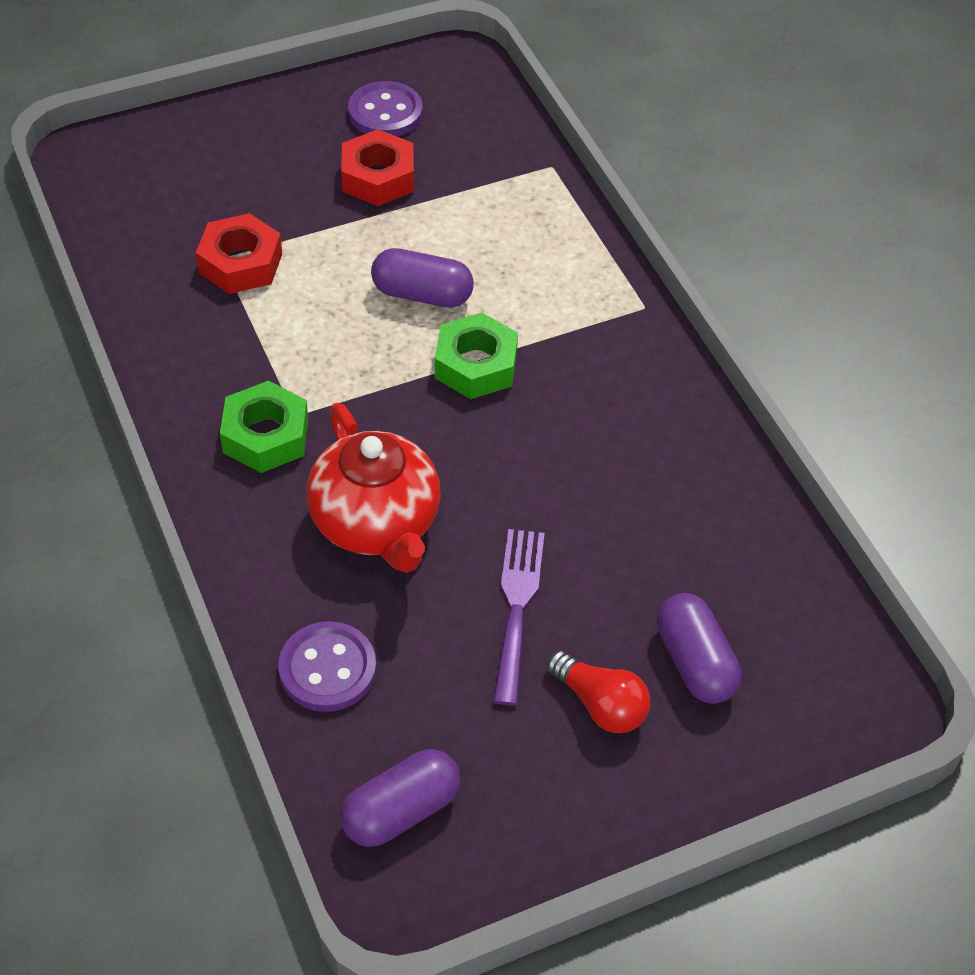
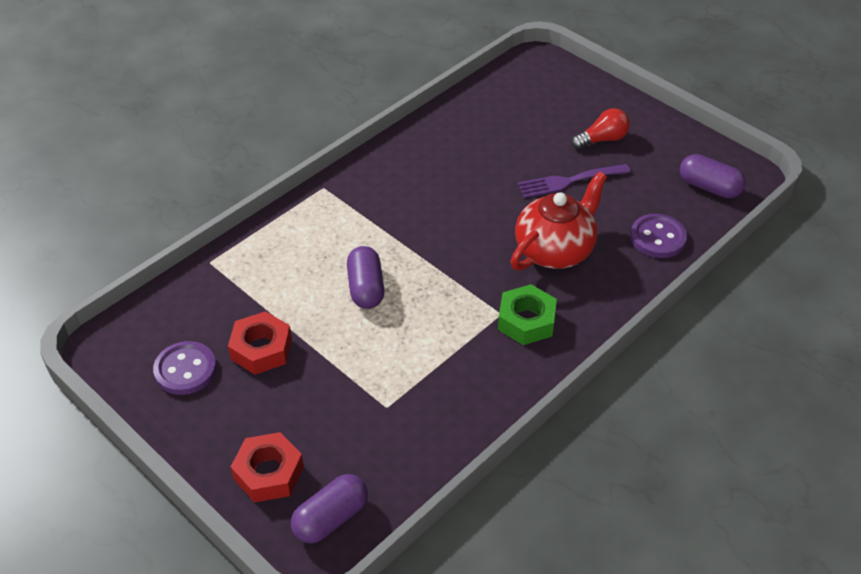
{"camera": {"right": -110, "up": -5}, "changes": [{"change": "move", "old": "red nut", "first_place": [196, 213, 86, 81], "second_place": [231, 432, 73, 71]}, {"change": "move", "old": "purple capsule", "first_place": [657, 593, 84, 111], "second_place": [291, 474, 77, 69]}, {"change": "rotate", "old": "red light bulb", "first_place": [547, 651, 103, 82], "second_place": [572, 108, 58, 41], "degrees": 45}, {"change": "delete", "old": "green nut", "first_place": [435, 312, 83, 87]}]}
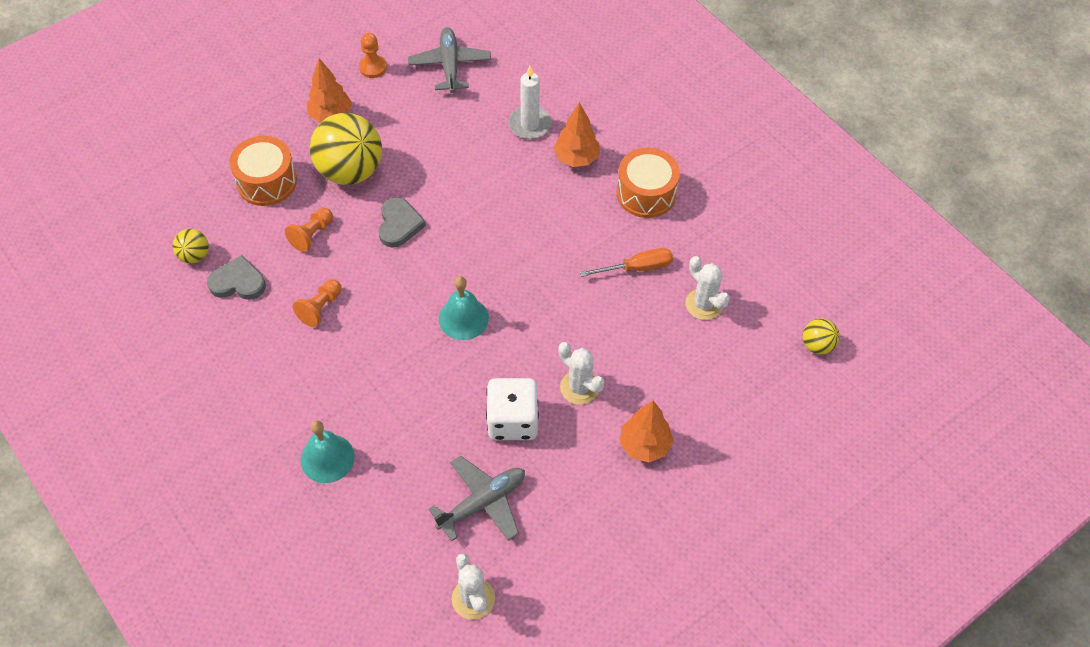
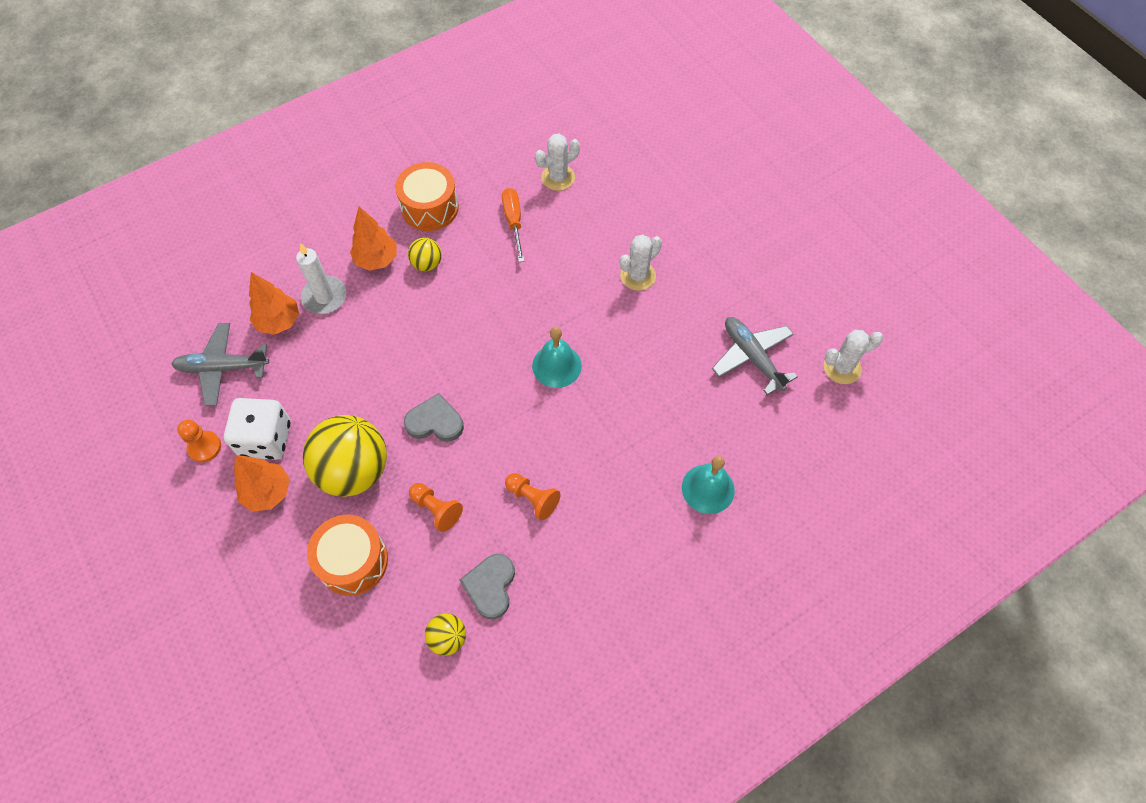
{"camera": {"right": -85, "up": 5}, "changes": [{"change": "move", "old": "white dice", "first_place": [486, 378, 53, 62], "second_place": [224, 398, 67, 62]}, {"change": "move", "old": "orange tree", "first_place": [620, 401, 54, 62], "second_place": [249, 272, 50, 63]}, {"change": "move", "old": "yellow ball", "first_place": [803, 318, 37, 37], "second_place": [408, 237, 34, 34]}]}
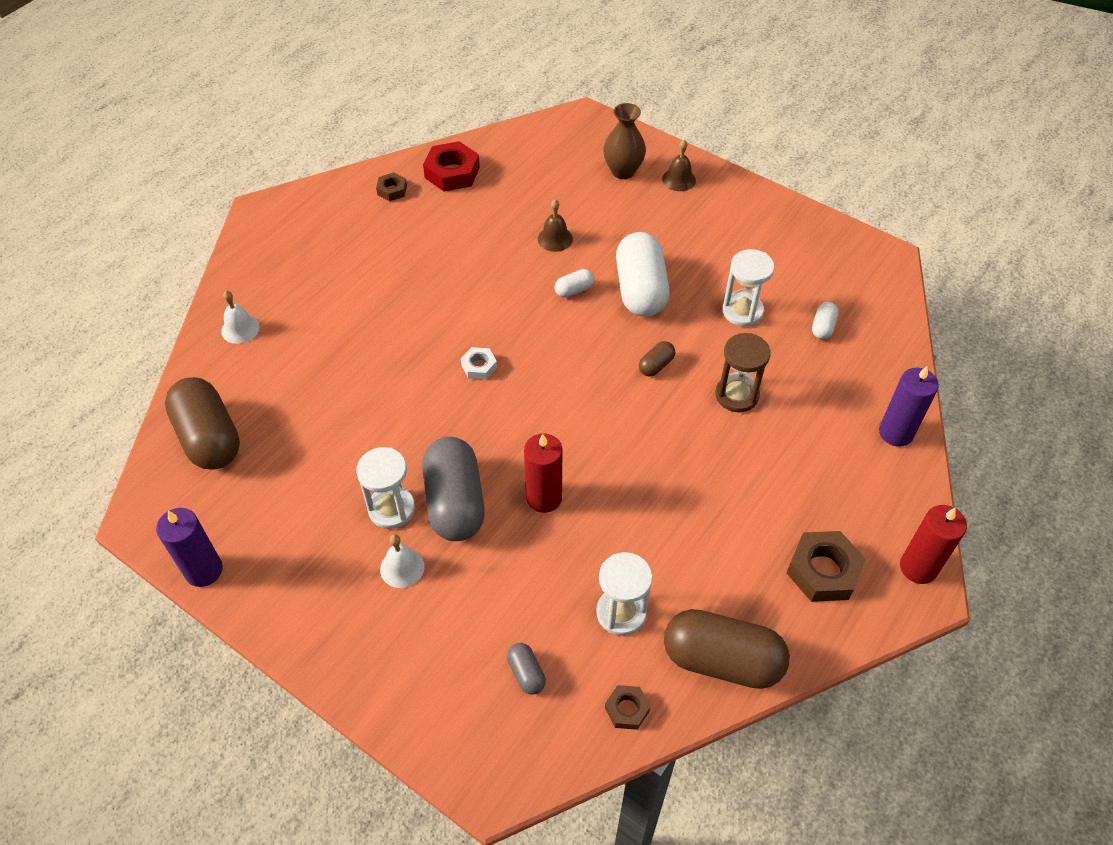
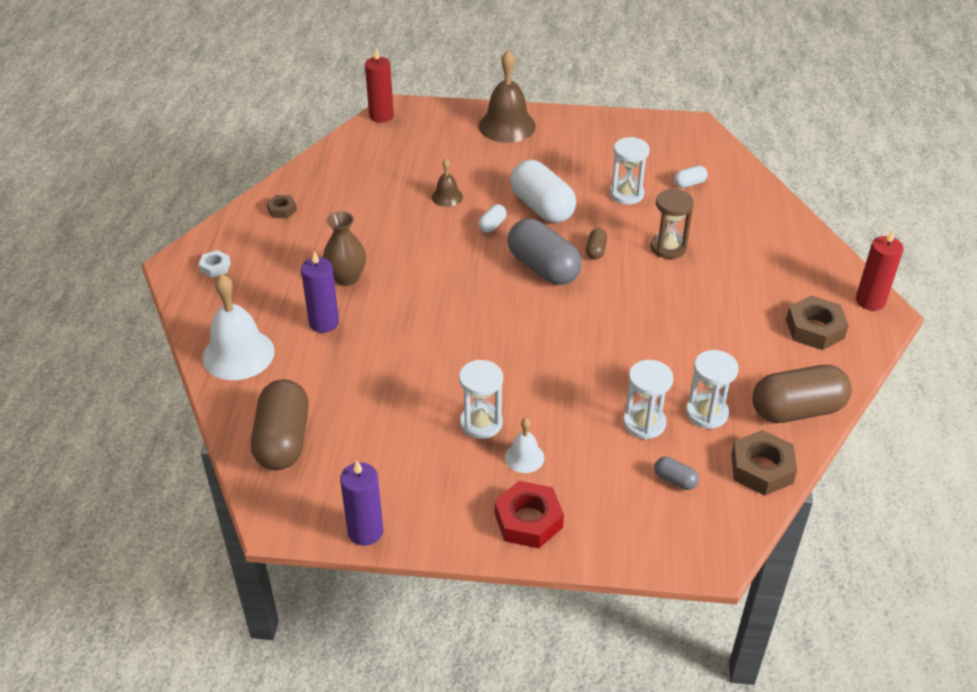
{"camera": {"right": -30, "up": -10}, "changes": [{"change": "move", "old": "white nut", "first_place": [461, 347, 36, 33], "second_place": [199, 250, 32, 28]}, {"change": "resize", "old": "white bell", "first_place": [221, 291, 39, 53], "second_place": [202, 274, 73, 106], "factor": 1.96}, {"change": "rotate", "old": "brown capsule", "first_place": [165, 377, 75, 93], "second_place": [251, 379, 58, 91], "degrees": 60}, {"change": "move", "old": "purple candle", "first_place": [879, 366, 60, 81], "second_place": [301, 251, 38, 82]}, {"change": "move", "old": "brown vase", "first_place": [603, 103, 43, 76], "second_place": [323, 211, 43, 75]}, {"change": "move", "old": "red candle", "first_place": [524, 433, 38, 80], "second_place": [365, 48, 29, 75]}, {"change": "resize", "old": "brown bell", "first_place": [662, 140, 34, 51], "second_place": [479, 50, 57, 93], "factor": 1.96}, {"change": "move", "old": "red nut", "first_place": [423, 141, 57, 51], "second_place": [495, 481, 69, 67]}, {"change": "move", "old": "grey capsule", "first_place": [422, 437, 63, 104], "second_place": [508, 219, 74, 66]}, {"change": "insert", "new": "white hourglass", "second_place": [623, 360, 50, 79]}, {"change": "rotate", "old": "white capsule", "first_place": [812, 302, 27, 37], "second_place": [674, 166, 34, 22], "degrees": 75}, {"change": "resize", "old": "brown nut", "first_place": [605, 685, 46, 45], "second_place": [731, 430, 66, 65], "factor": 1.81}]}
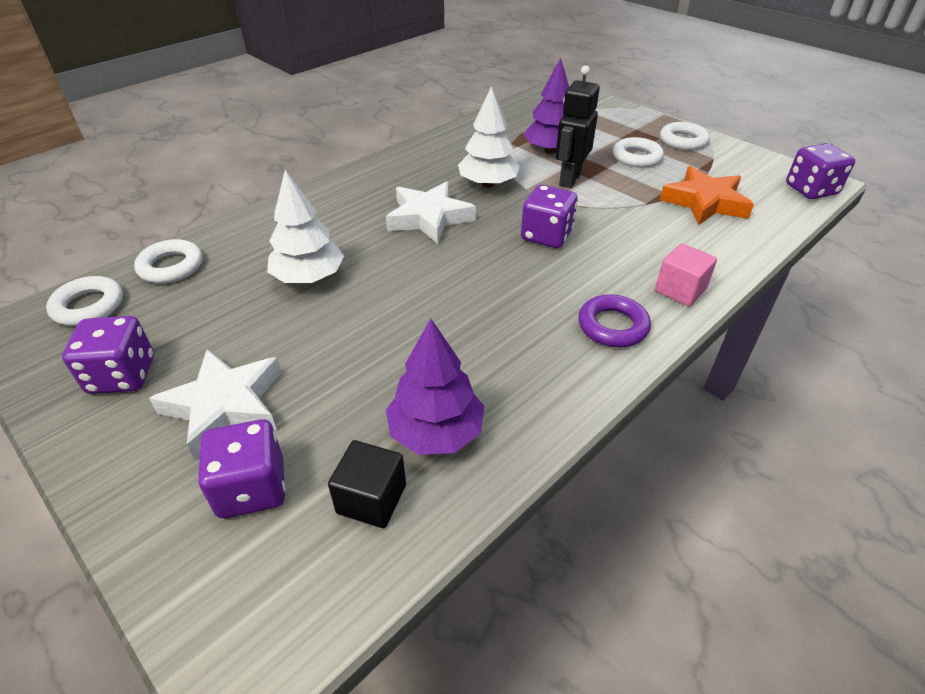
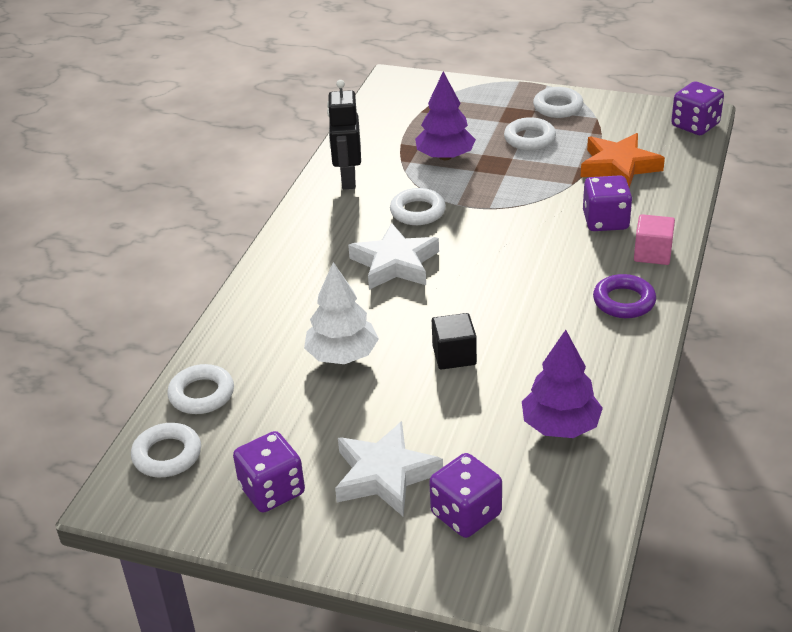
{"camera": {"right": -25, "up": -5}, "changes": [{"change": "move", "old": "black robot", "first_place": [555, 65, 45, 123], "second_place": [327, 80, 34, 109]}, {"change": "replace", "old": "white tree", "new": "white ring", "first_place": [458, 86, 62, 102], "second_place": [390, 188, 56, 37]}, {"change": "move", "old": "black cube", "first_place": [328, 440, 78, 88], "second_place": [432, 313, 45, 57]}, {"change": "move", "old": "purple dice", "first_place": [521, 185, 57, 63], "second_place": [583, 175, 49, 56]}]}
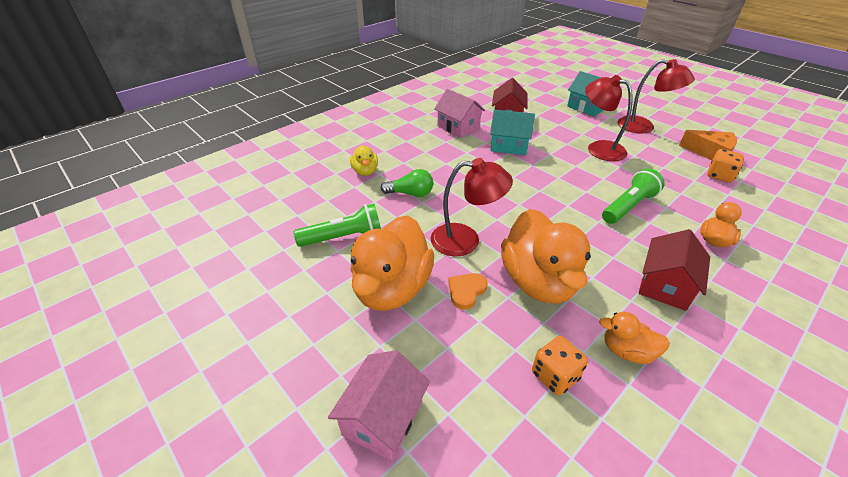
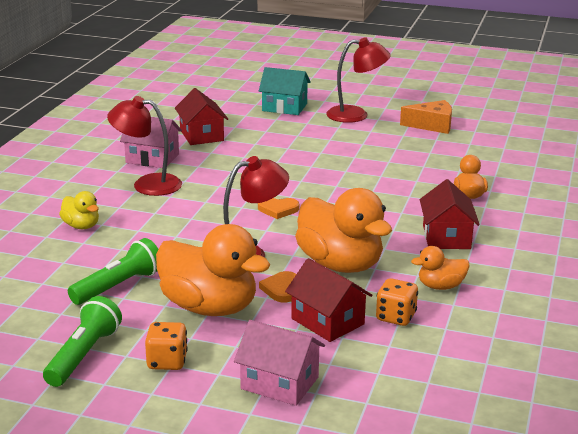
{"camera": {"right": -30, "up": -15}, "changes": [{"change": "move", "old": "green flashlight", "first_place": [602, 168, 63, 56], "second_place": [43, 296, 79, 91]}, {"change": "move", "old": "red lamp", "first_place": [585, 75, 48, 86], "second_place": [107, 96, 75, 100]}, {"change": "move", "old": "orange dice", "first_place": [707, 149, 37, 34], "second_place": [145, 322, 43, 48]}, {"change": "rotate", "old": "orange duck", "first_place": [350, 215, 84, 96], "second_place": [156, 224, 114, 92], "degrees": -45}, {"change": "rotate", "old": "pink house", "first_place": [328, 350, 102, 111], "second_place": [234, 320, 91, 86], "degrees": -60}, {"change": "insert", "new": "orange heart", "second_place": [258, 198, 41, 21]}, {"change": "insert", "new": "red house", "second_place": [285, 258, 87, 84]}, {"change": "delete", "old": "green light bulb", "first_place": [380, 169, 53, 28]}, {"change": "delete", "old": "turquoise house", "first_place": [490, 110, 45, 45]}]}
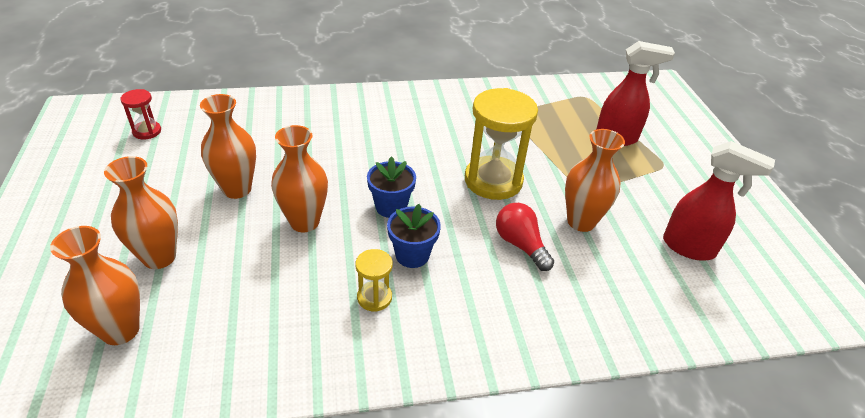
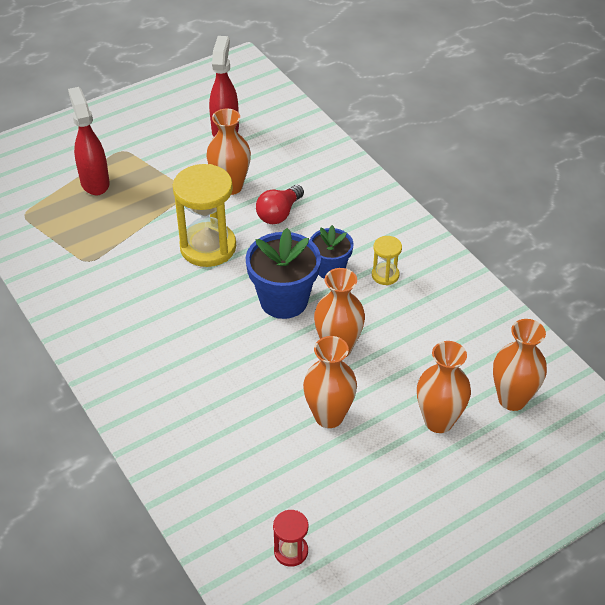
{"camera": {"right": -110, "up": 5}, "changes": [{"change": "resize", "old": "blue flower pot", "first_place": [367, 156, 49, 62], "second_place": [246, 228, 75, 91], "factor": 1.63}]}
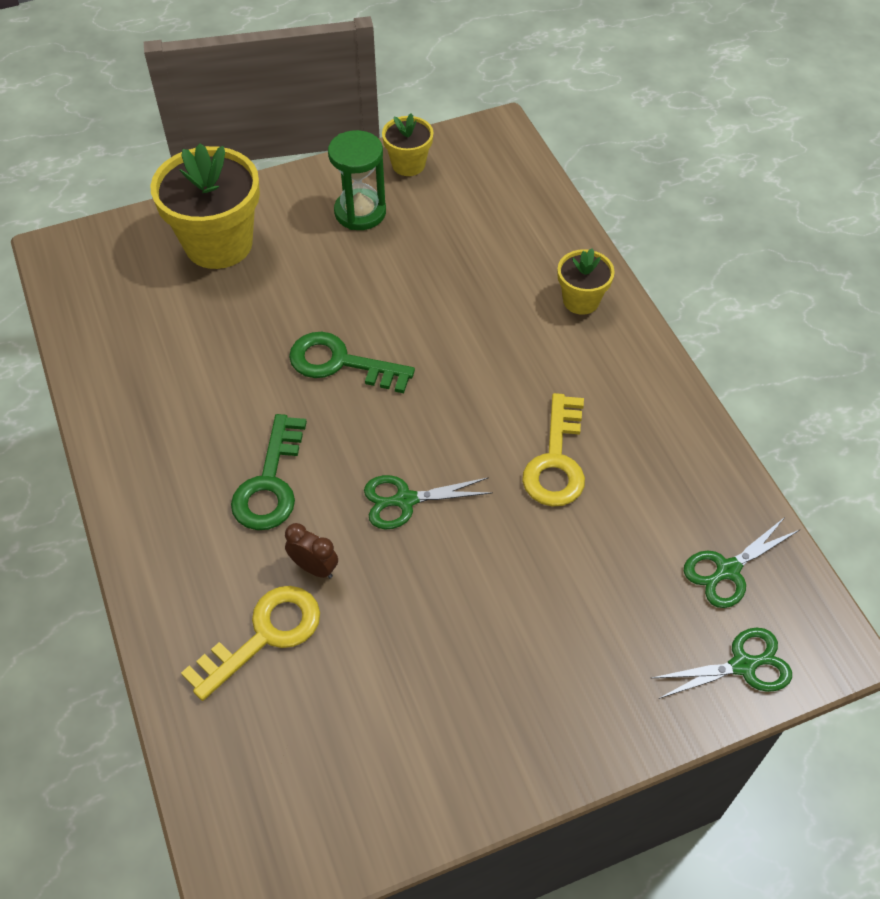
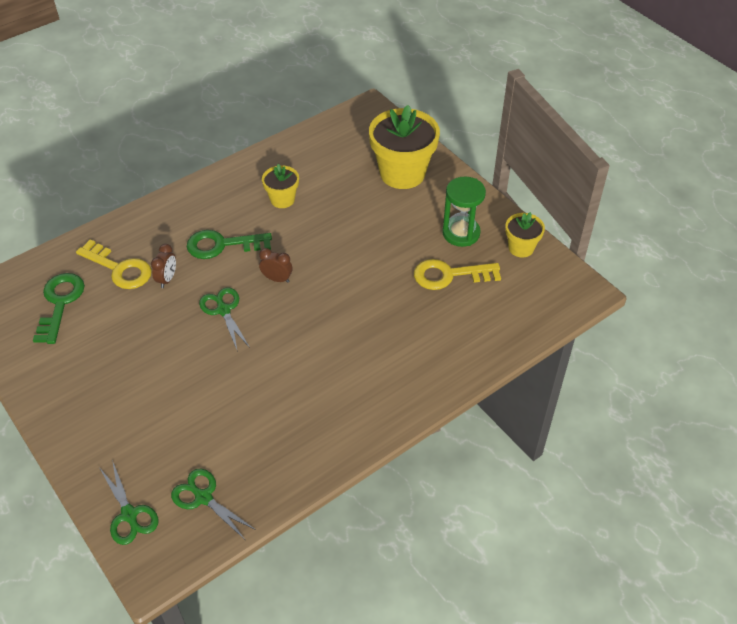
{"camera": {"right": 75, "up": -5}, "changes": [{"change": "move", "old": "green key", "first_place": [289, 332, 126, 61], "second_place": [33, 273, 52, 71]}, {"change": "insert", "new": "brown clock", "second_place": [259, 248, 34, 35]}, {"change": "move", "old": "yellow flower pot", "first_place": [557, 248, 58, 67], "second_place": [262, 164, 37, 44]}, {"change": "move", "old": "yellow key", "first_place": [522, 393, 63, 114], "second_place": [414, 259, 87, 31]}]}
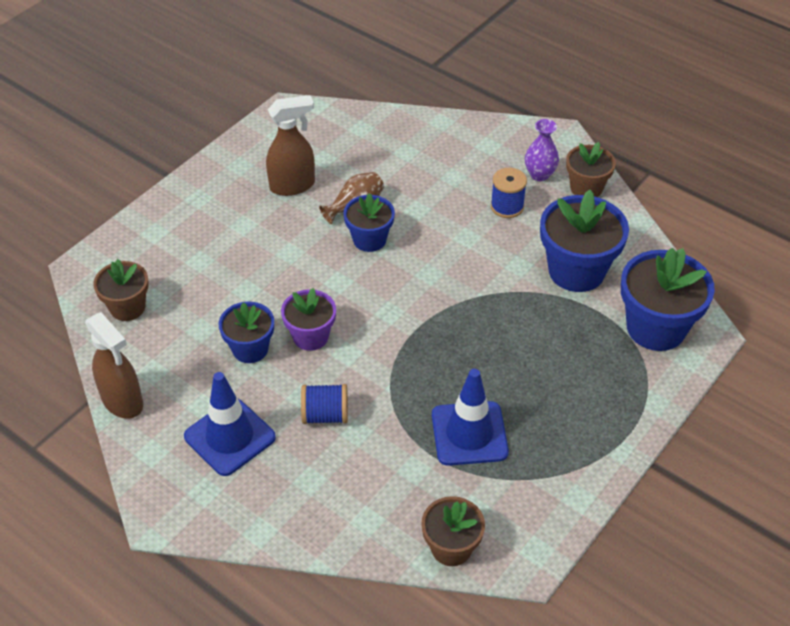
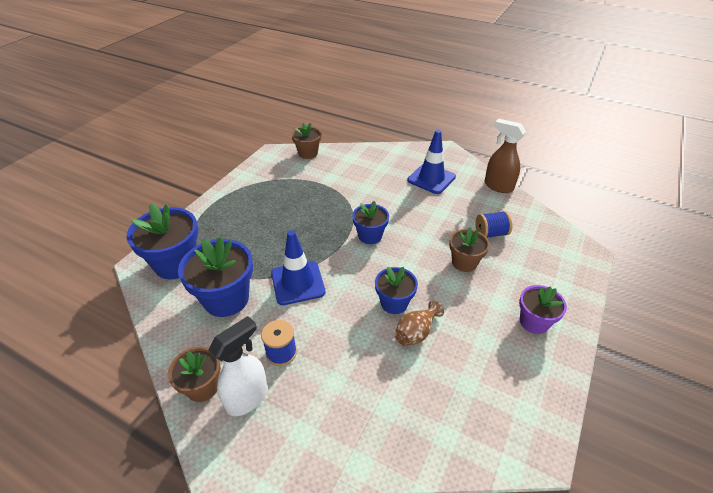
{"camera": {"right": 170, "up": -5}, "changes": [{"change": "replace", "old": "purple vase", "new": "white spray bottle", "first_place": [525, 119, 34, 62], "second_place": [208, 316, 60, 100]}, {"change": "move", "old": "blue traffic cone", "first_place": [432, 369, 77, 97], "second_place": [271, 230, 54, 75]}, {"change": "move", "old": "blue flower pot", "first_place": [219, 301, 55, 62], "second_place": [352, 201, 37, 43]}, {"change": "move", "old": "brown flower pot", "first_place": [93, 259, 56, 62], "second_place": [449, 227, 41, 45]}, {"change": "move", "old": "blue spool", "first_place": [301, 384, 47, 40], "second_place": [475, 211, 37, 27]}, {"change": "move", "old": "purple flower pot", "first_place": [281, 288, 55, 63], "second_place": [519, 285, 48, 49]}, {"change": "delete", "old": "brown spray bottle", "first_place": [266, 95, 49, 101]}]}
